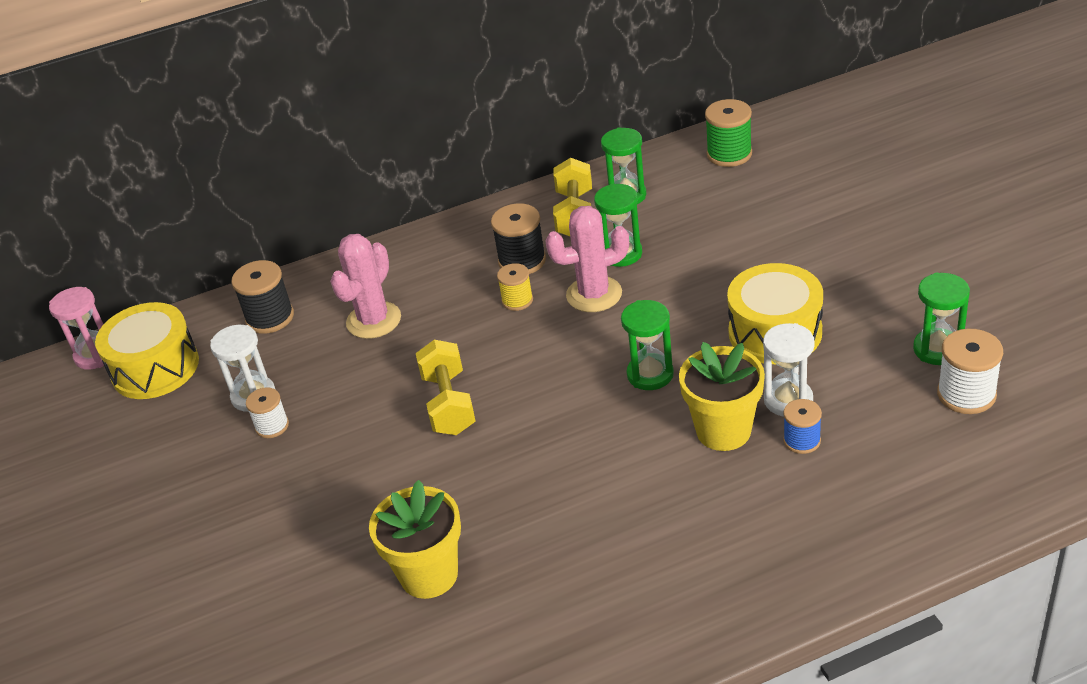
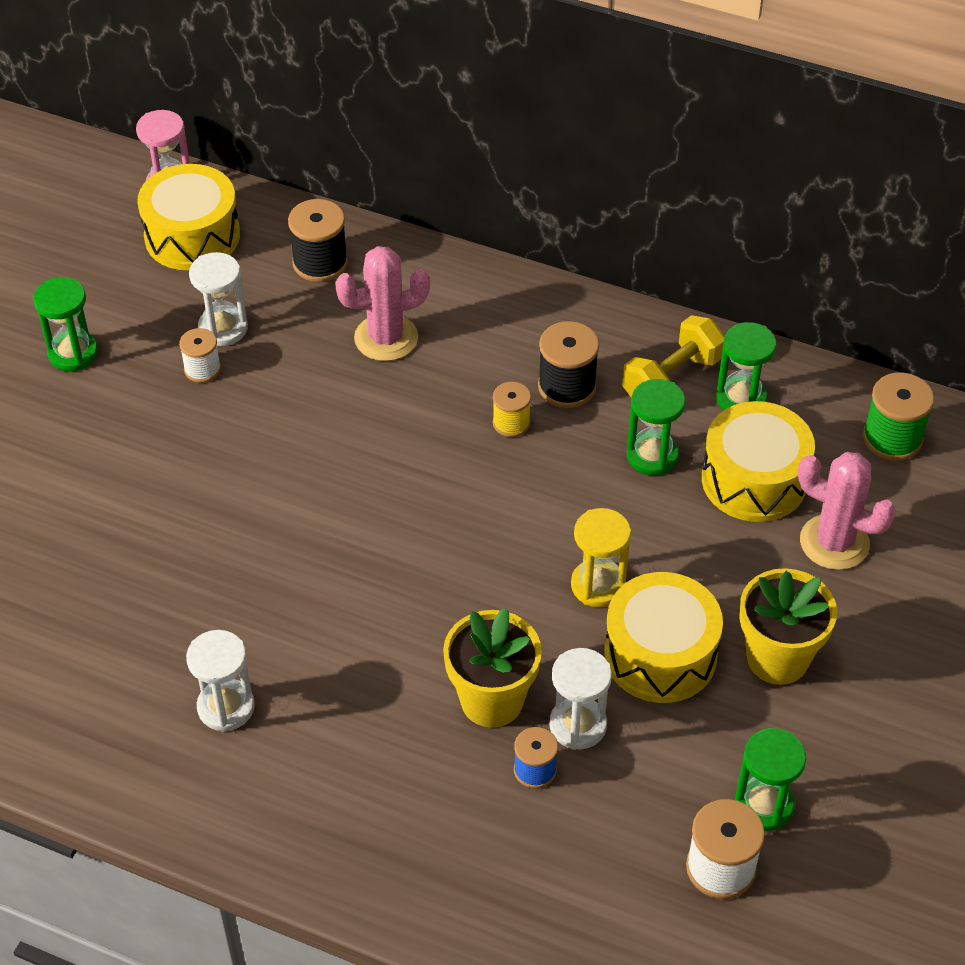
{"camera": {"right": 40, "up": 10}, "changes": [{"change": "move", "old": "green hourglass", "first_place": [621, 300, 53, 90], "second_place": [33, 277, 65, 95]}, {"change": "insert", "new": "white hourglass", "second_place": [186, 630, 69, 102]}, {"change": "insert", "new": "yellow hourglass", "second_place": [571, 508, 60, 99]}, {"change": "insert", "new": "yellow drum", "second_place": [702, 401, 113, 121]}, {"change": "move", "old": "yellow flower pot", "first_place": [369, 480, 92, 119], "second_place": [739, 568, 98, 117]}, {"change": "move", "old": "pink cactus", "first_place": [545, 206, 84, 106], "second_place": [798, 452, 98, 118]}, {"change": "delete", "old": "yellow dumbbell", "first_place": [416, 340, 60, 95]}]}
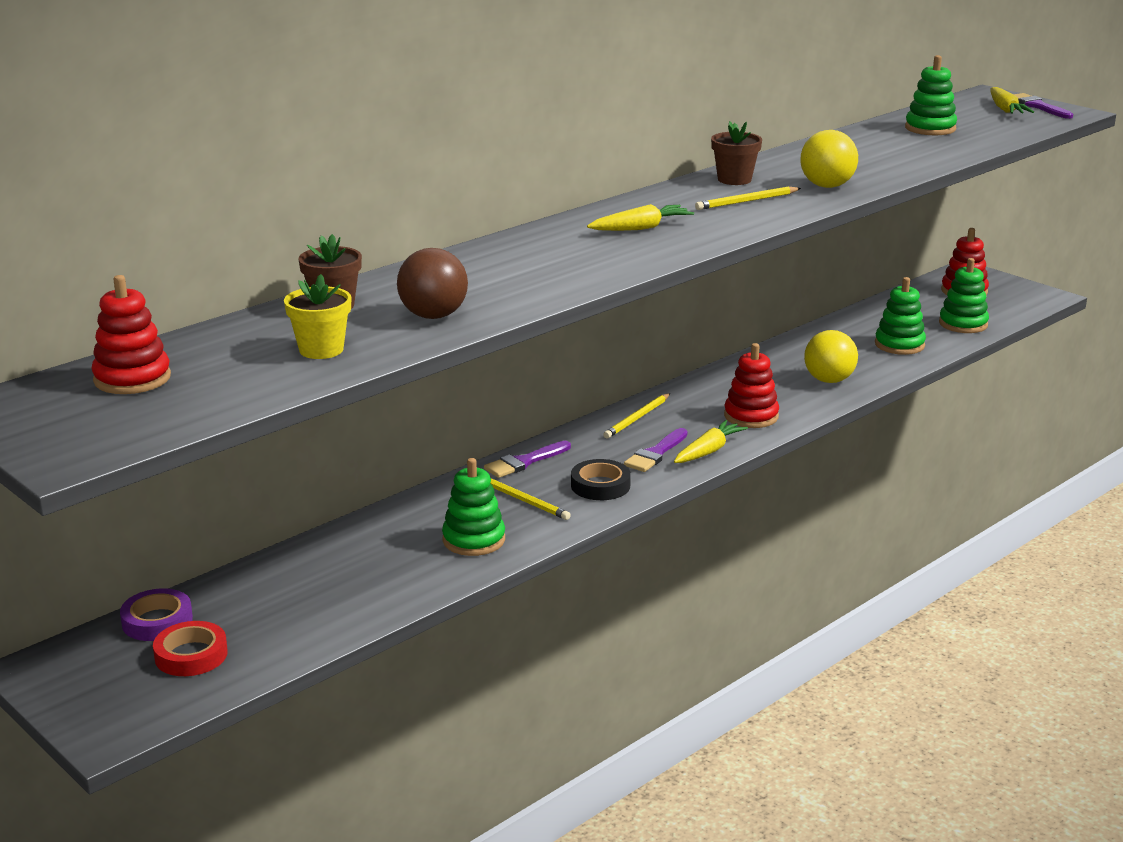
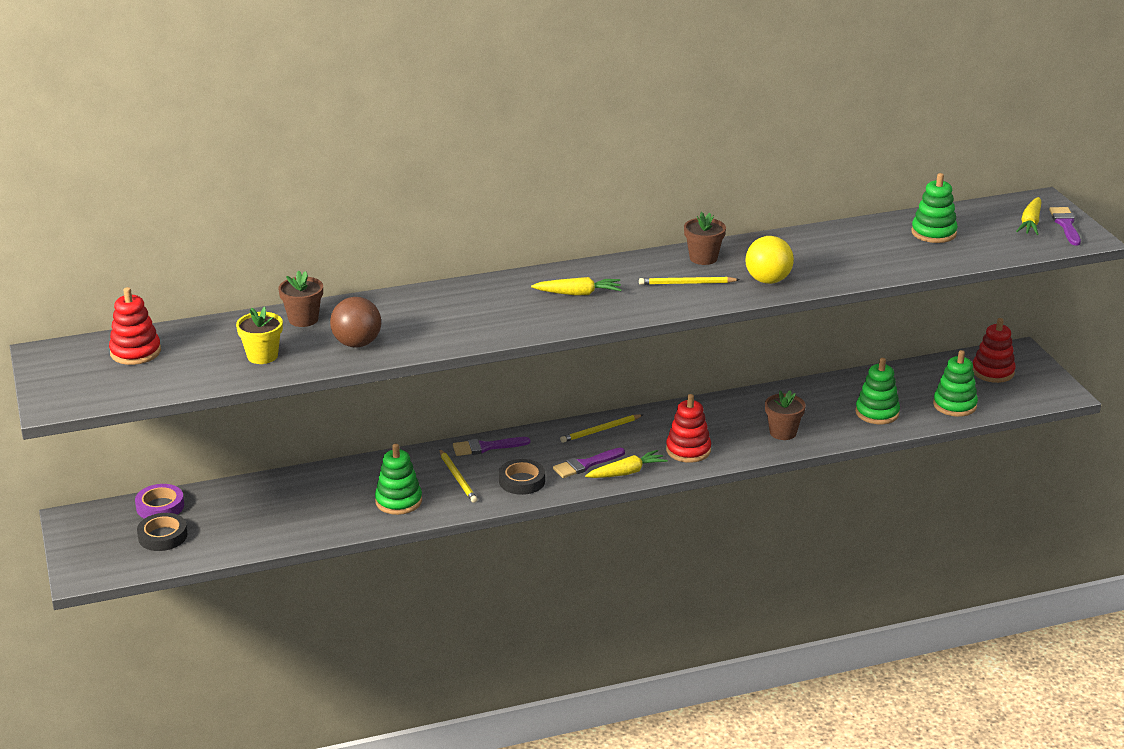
{"camera": {"right": 25, "up": 5}, "changes": [{"change": "recolor", "old": "red tape", "new": "black tape", "first_place": [153, 621, 75, 55], "second_place": [137, 513, 51, 38]}, {"change": "replace", "old": "yellow ball", "new": "brown flower pot", "first_place": [804, 330, 54, 53], "second_place": [765, 390, 41, 50]}]}
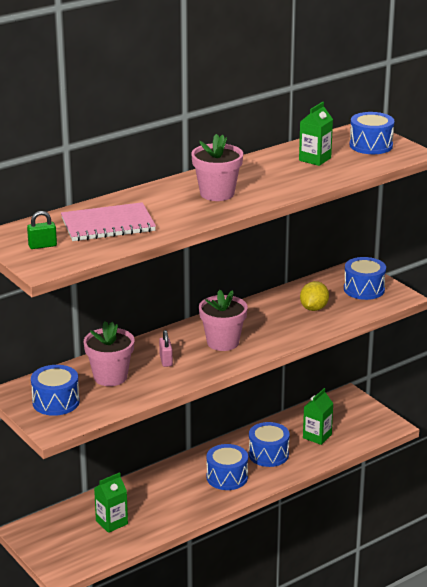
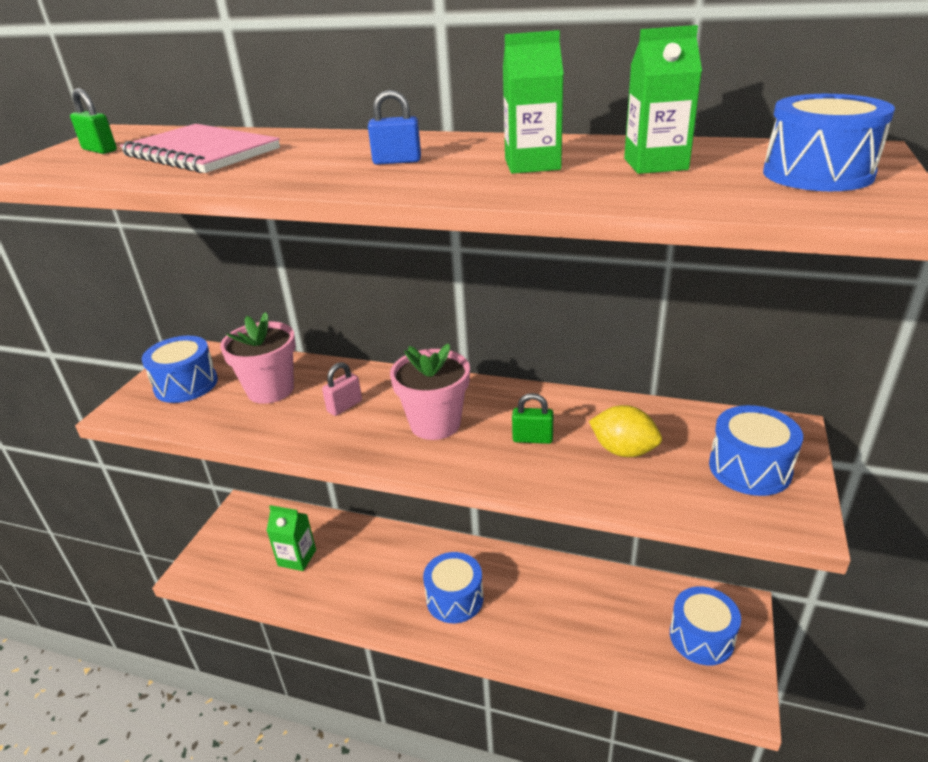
{"camera": {"right": 55, "up": 5}, "changes": [{"change": "replace", "old": "pink flower pot", "new": "blue padlock", "first_place": [191, 134, 52, 67], "second_place": [368, 90, 53, 75]}, {"change": "move", "old": "green carton", "first_place": [303, 388, 31, 57], "second_place": [503, 30, 61, 144]}, {"change": "insert", "new": "green padlock", "second_place": [512, 393, 42, 51]}, {"change": "rotate", "old": "yellow lemon", "first_place": [300, 281, 29, 30], "second_place": [589, 405, 73, 52], "degrees": 45}, {"change": "move", "old": "blue drum", "first_place": [249, 422, 41, 45], "second_place": [670, 587, 71, 78]}]}
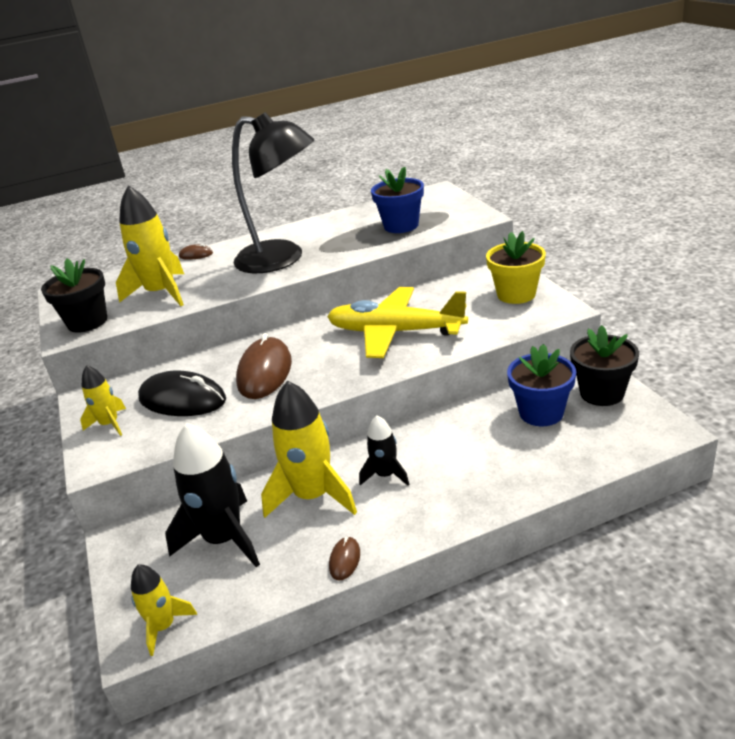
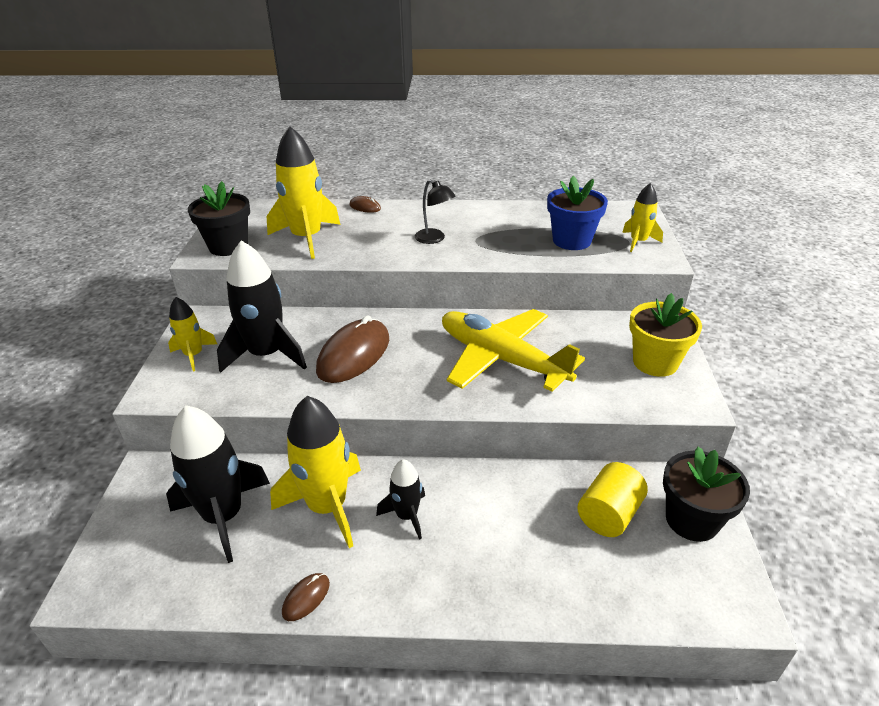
{"camera": {"right": 20, "up": 5}, "changes": [{"change": "replace", "old": "black mouse", "new": "black rocket", "first_place": [138, 370, 88, 46], "second_place": [217, 240, 90, 133]}, {"change": "resize", "old": "black lamp", "first_place": [232, 112, 82, 161], "second_place": [415, 179, 41, 65], "factor": 0.41}, {"change": "replace", "old": "blue flower pot", "new": "yellow cylinder", "first_place": [507, 344, 69, 82], "second_place": [577, 462, 71, 75]}, {"change": "move", "old": "yellow rocket", "first_place": [131, 564, 66, 92], "second_place": [622, 183, 41, 69]}]}
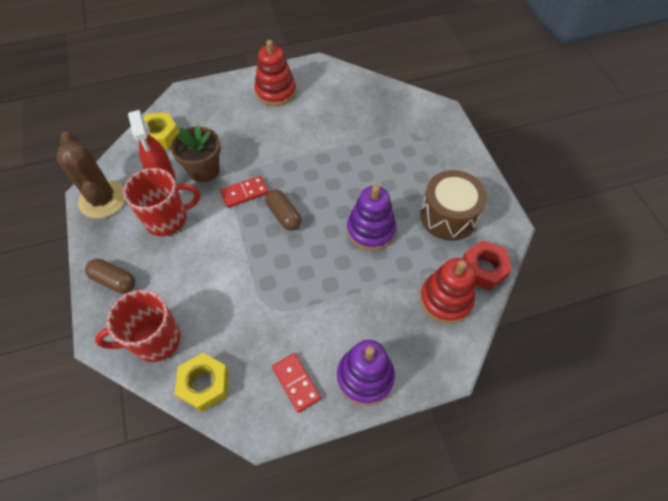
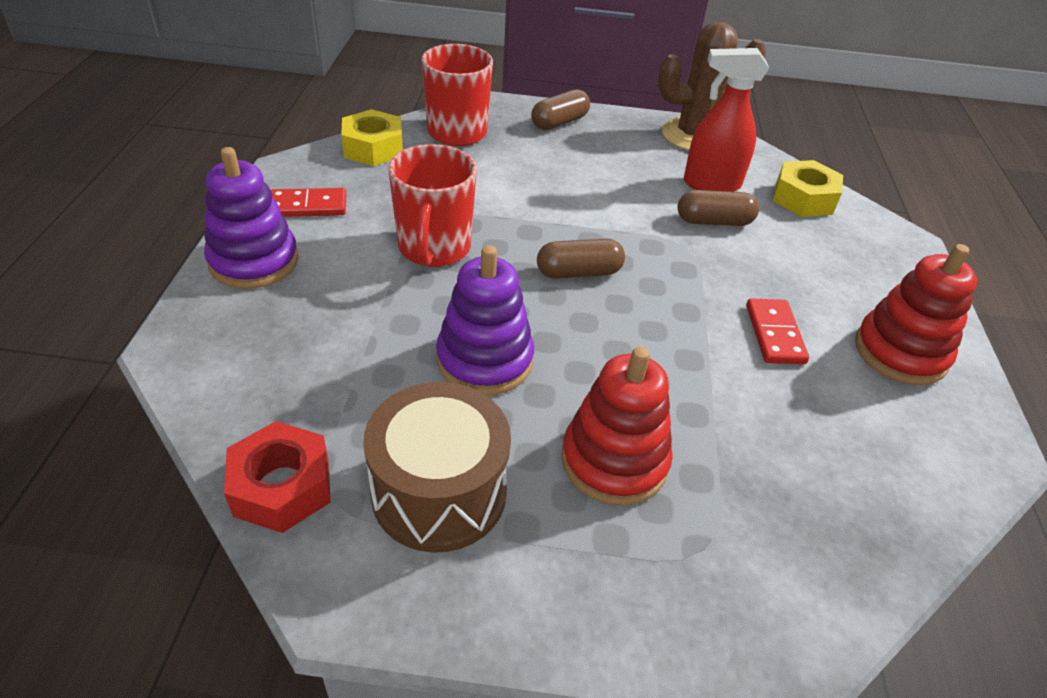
{"camera": {"right": 110, "up": -15}, "changes": [{"change": "move", "old": "red mug", "first_place": [123, 168, 77, 68], "second_place": [388, 144, 89, 123]}, {"change": "move", "old": "red stacking toy", "first_place": [420, 258, 55, 66], "second_place": [561, 347, 112, 159]}, {"change": "replace", "old": "brown flower pot", "new": "brown capsule", "first_place": [171, 125, 50, 57], "second_place": [678, 190, 81, 36]}, {"change": "move", "old": "red domino", "first_place": [220, 176, 48, 32], "second_place": [746, 298, 63, 66]}]}
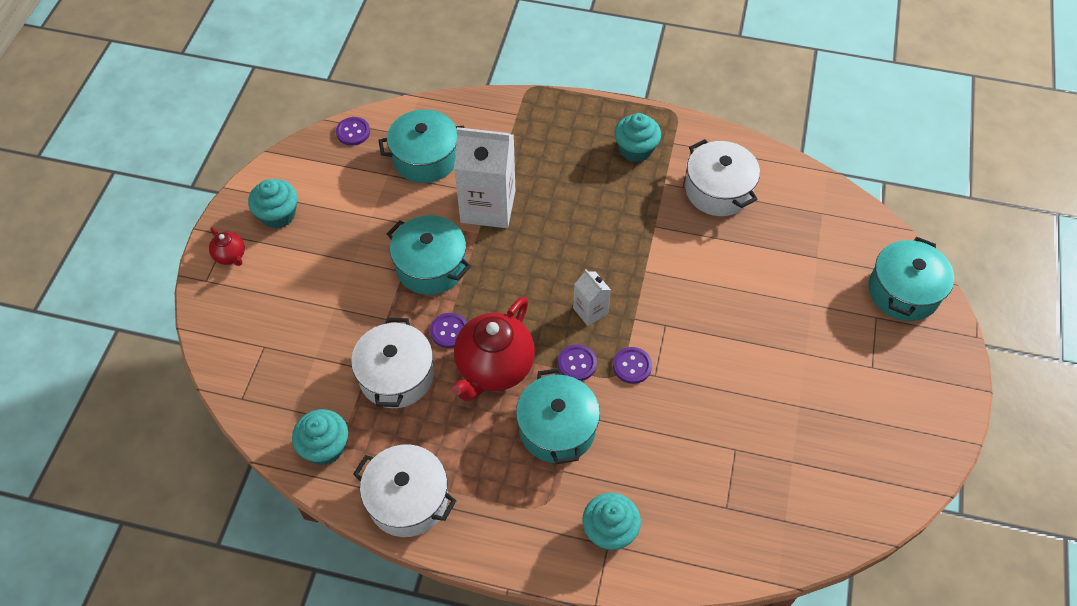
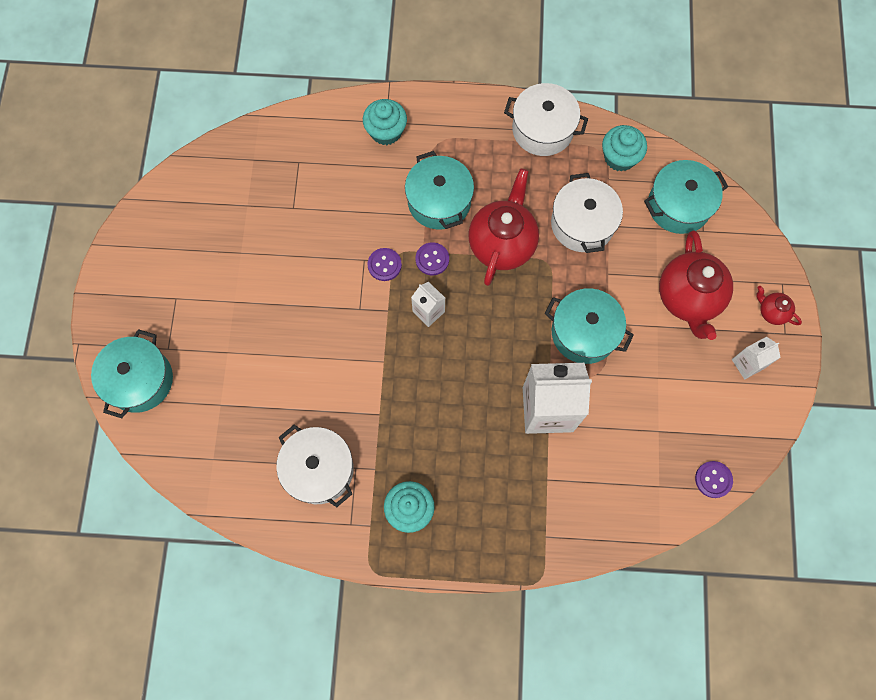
{"camera": {"right": 170, "up": 15}, "changes": [{"change": "move", "old": "turquoise pot", "first_place": [378, 109, 87, 74], "second_place": [644, 160, 84, 74]}, {"change": "insert", "new": "red teapot", "second_place": [659, 230, 74, 110]}, {"change": "replace", "old": "turquoise cupcake", "new": "white carton", "first_place": [248, 179, 49, 50], "second_place": [732, 337, 49, 42]}, {"change": "delete", "old": "purple button", "first_place": [430, 313, 37, 35]}]}
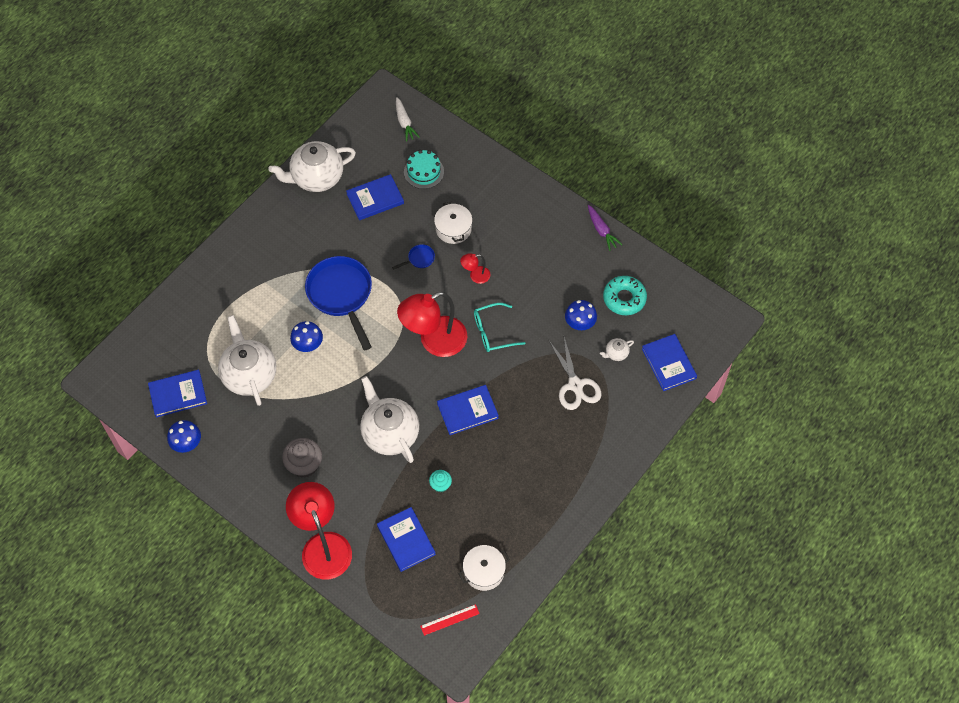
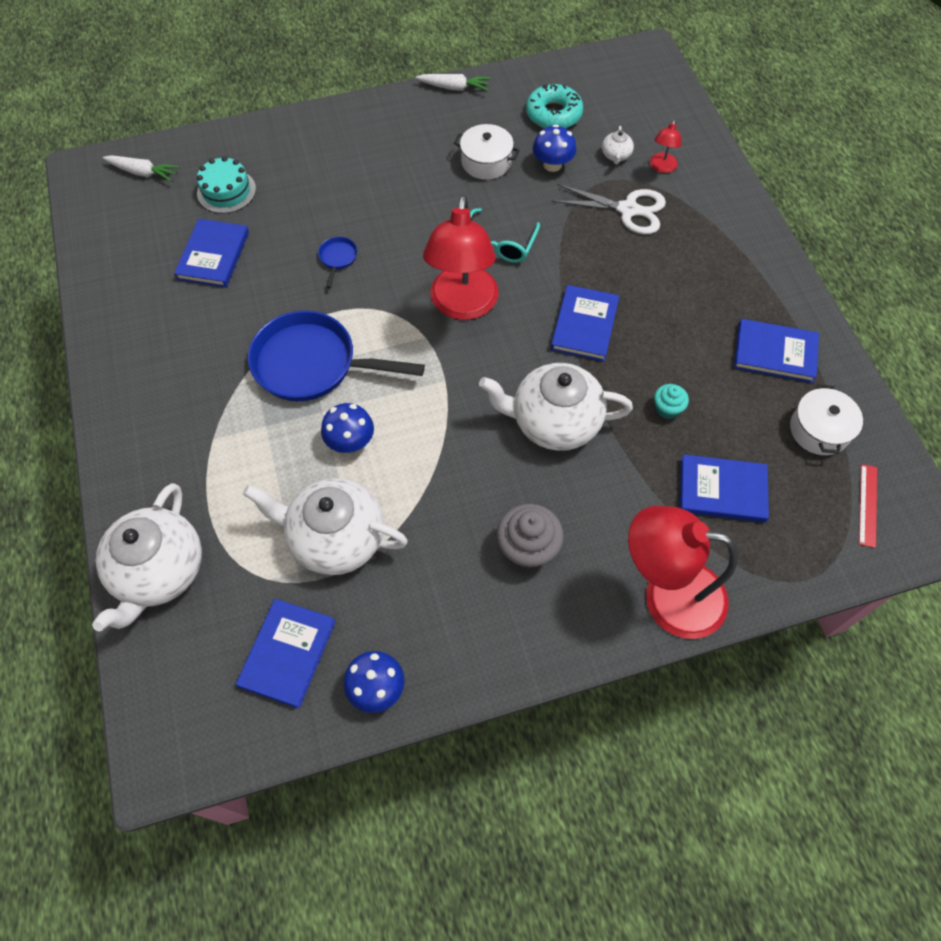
{"camera": {"right": -55, "up": 0}, "changes": [{"change": "move", "old": "white teapot", "first_place": [268, 141, 88, 51], "second_place": [92, 483, 110, 149]}, {"change": "recolor", "old": "purple carrot", "new": "white carrot", "first_place": [588, 205, 34, 46], "second_place": [416, 74, 74, 17]}, {"change": "move", "old": "white pot", "first_place": [434, 202, 39, 42], "second_place": [454, 124, 66, 56]}, {"change": "move", "old": "red lamp", "first_place": [460, 253, 30, 31], "second_place": [650, 119, 31, 54]}, {"change": "move", "old": "blue book", "first_place": [642, 334, 55, 57], "second_place": [734, 319, 85, 64]}]}
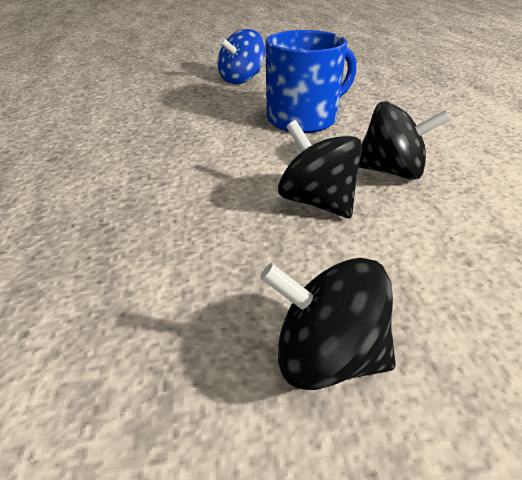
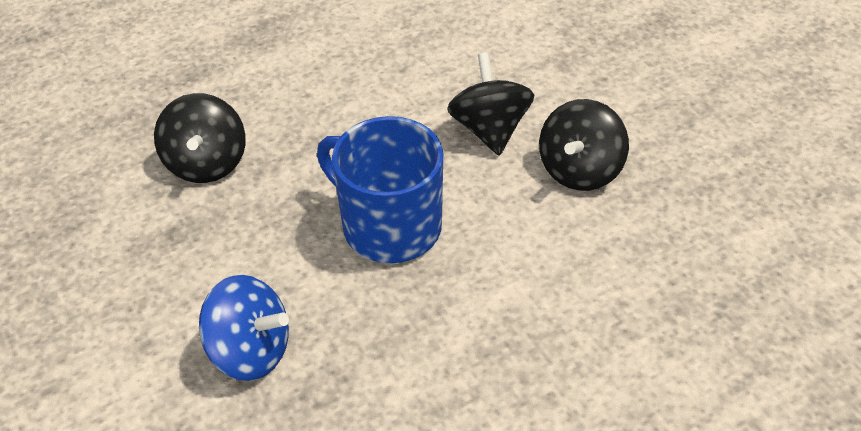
{"camera": {"right": -110, "up": 10}, "changes": [{"change": "move", "old": "black spinning top", "first_place": [260, 258, 136, 132], "second_place": [154, 93, 92, 90]}]}
